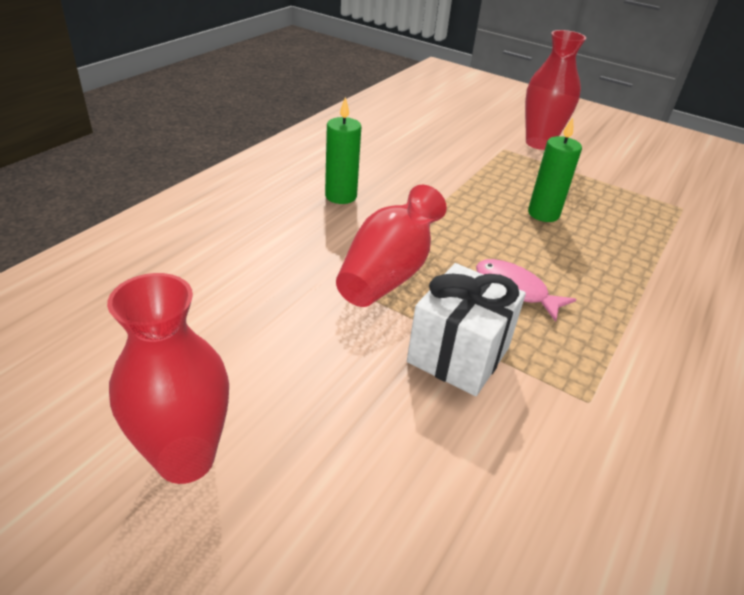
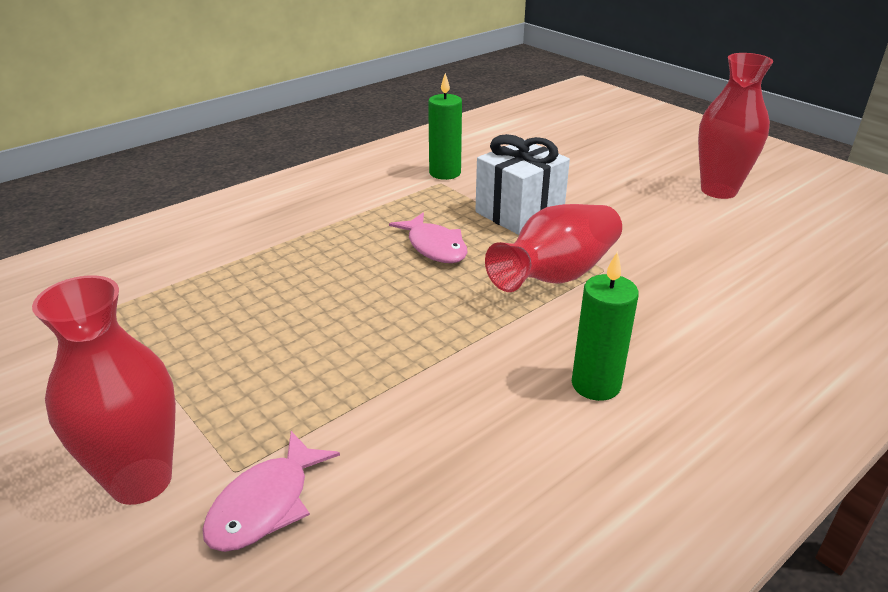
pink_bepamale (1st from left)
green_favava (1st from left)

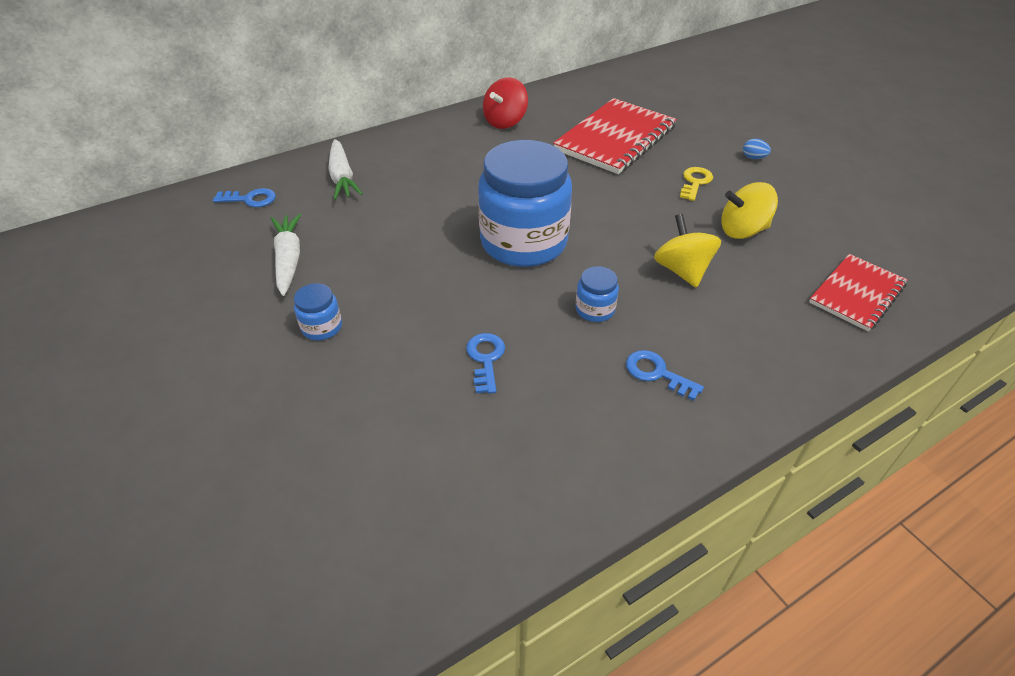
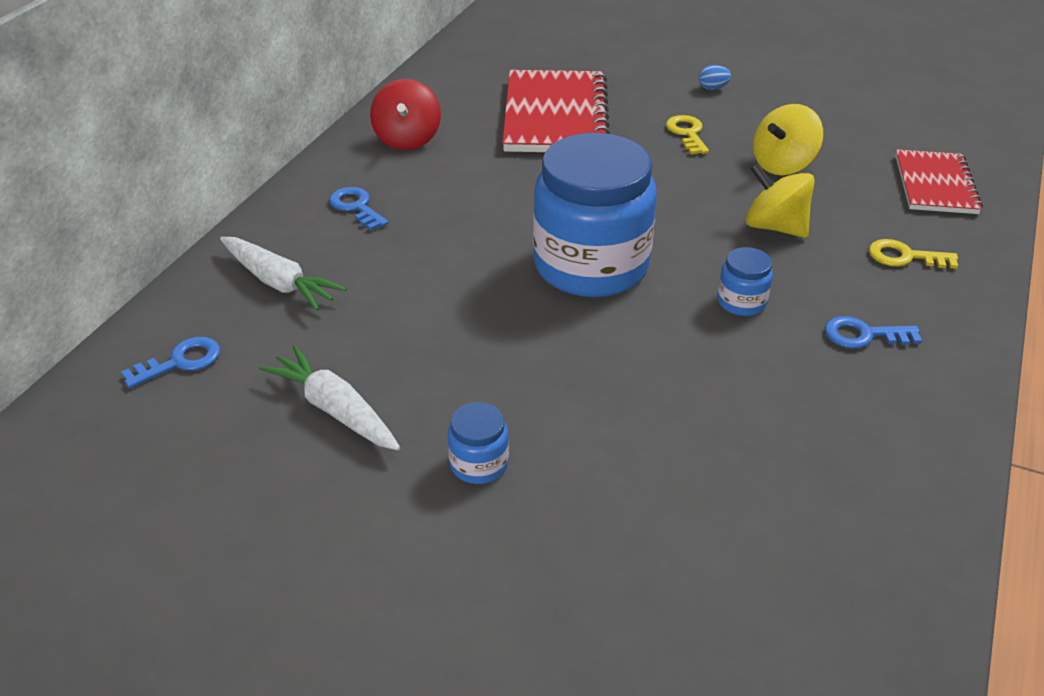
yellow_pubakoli (2nd from left)
blue_pubakoli (2nd from left)

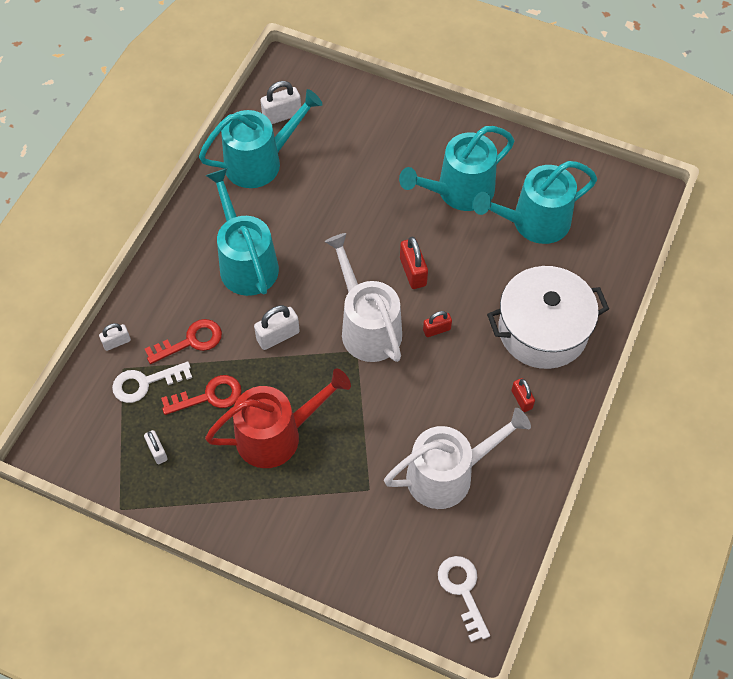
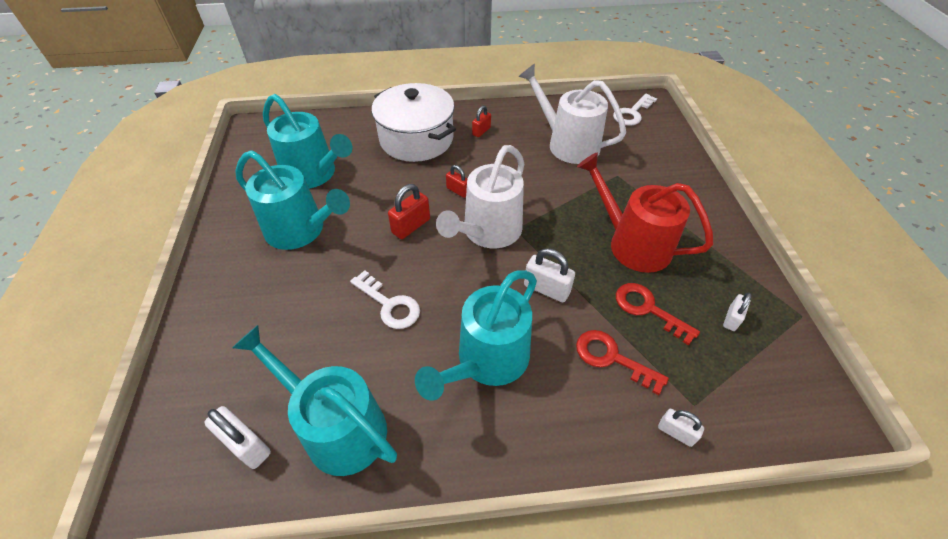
white_pubakoli (1st from left)

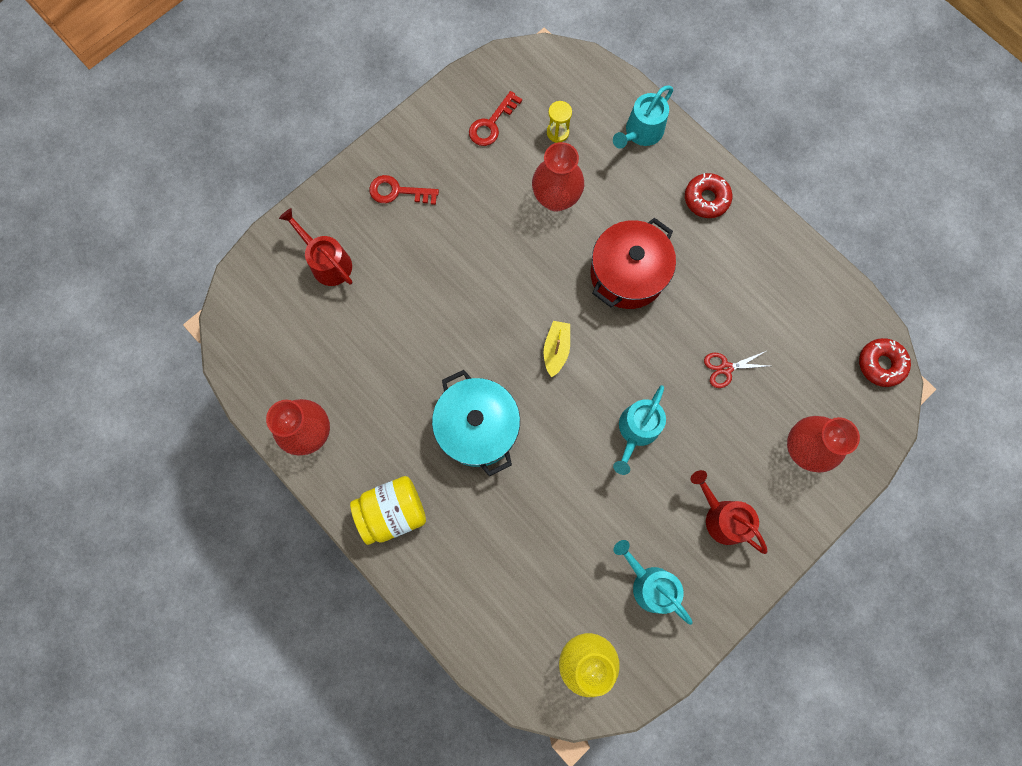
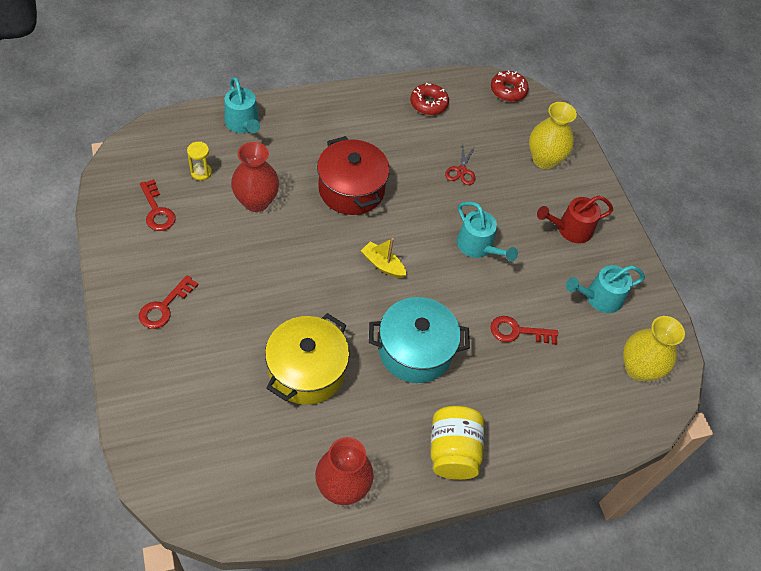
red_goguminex (1st from left in the first image)
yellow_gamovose
red_pubakoli (3rd from left)
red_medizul (1st from left)
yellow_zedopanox (1st from left)

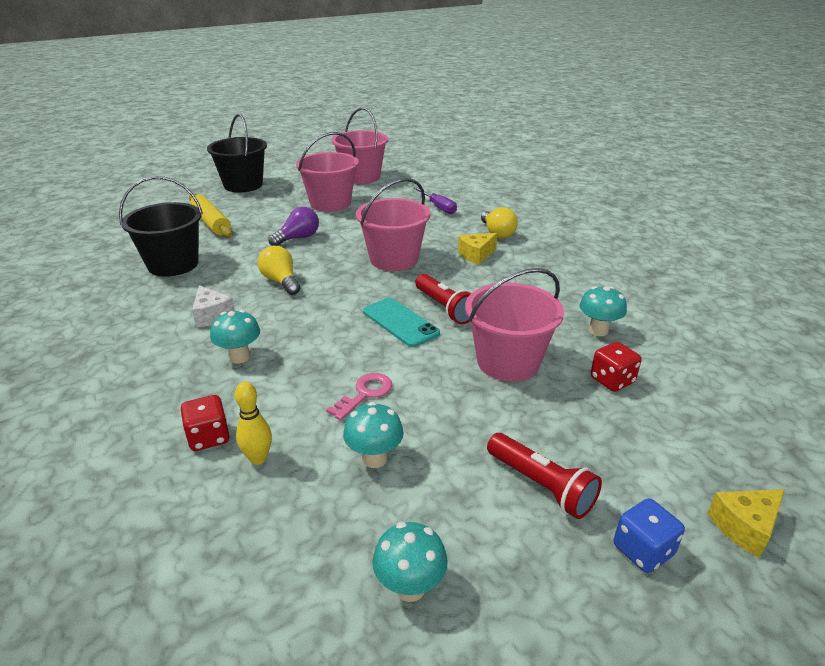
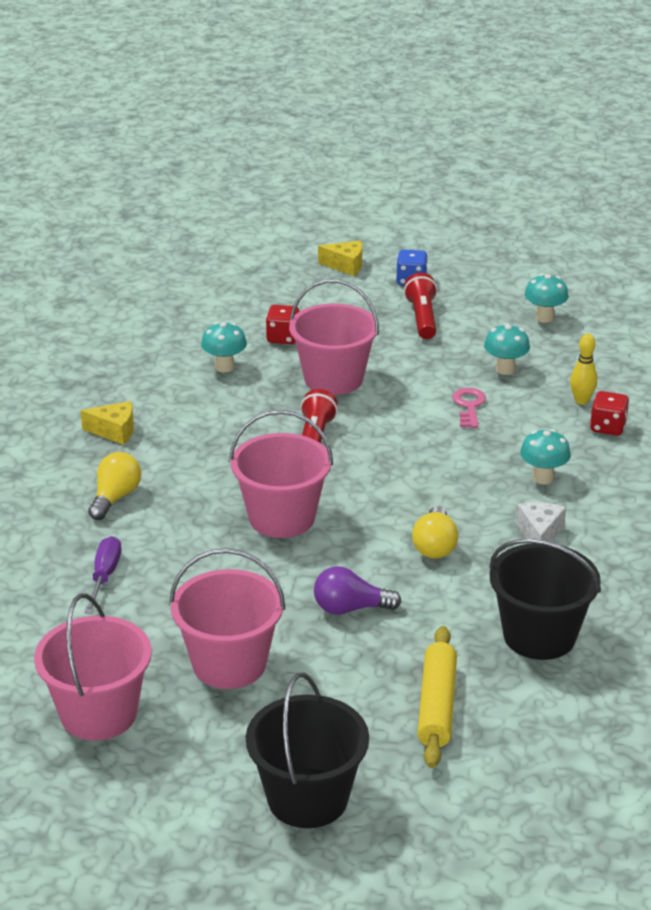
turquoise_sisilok
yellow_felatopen (1st from left)
pink_pubakoli

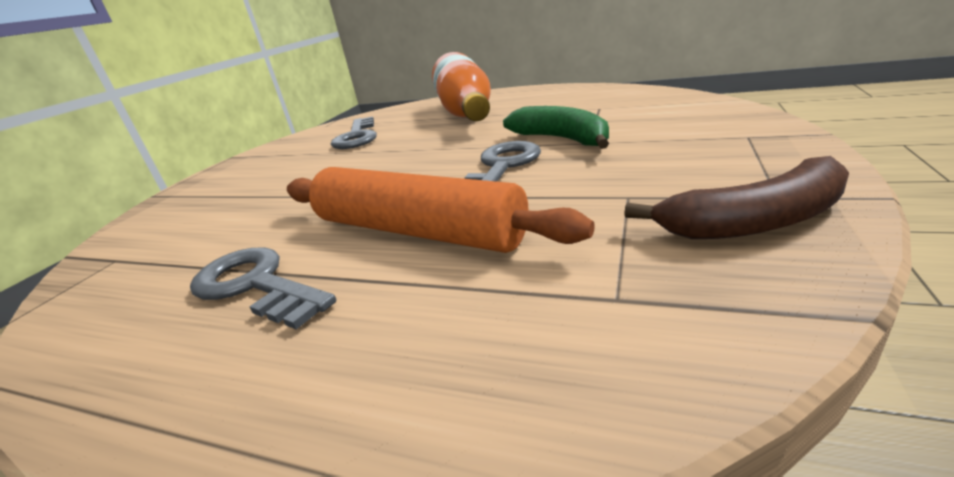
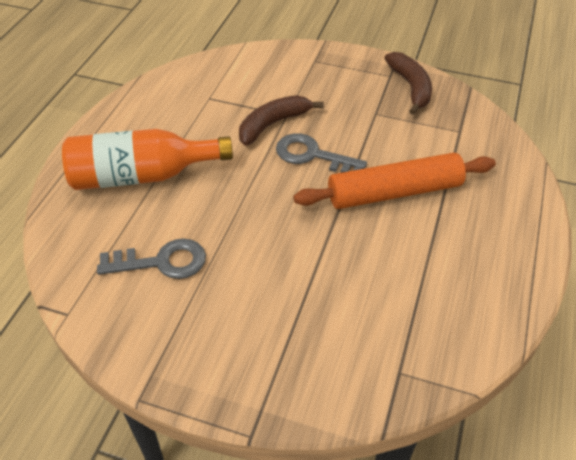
grey_pubakoli (1st from left in the first image)
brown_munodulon (1st from left)
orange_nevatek

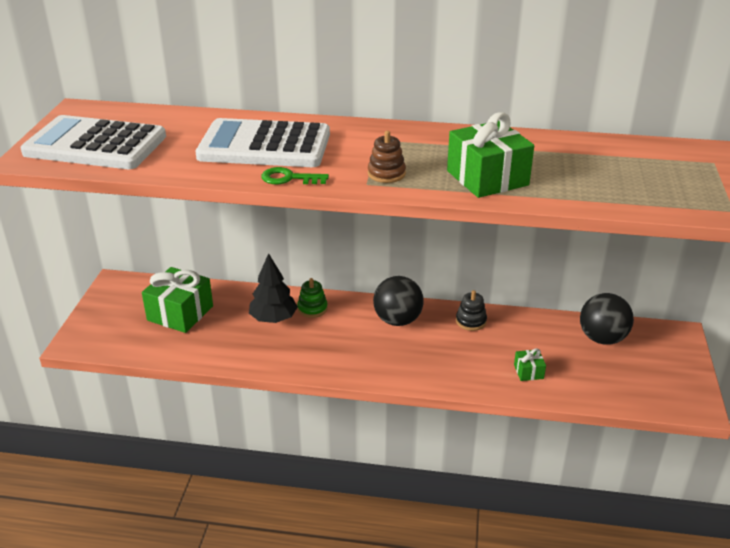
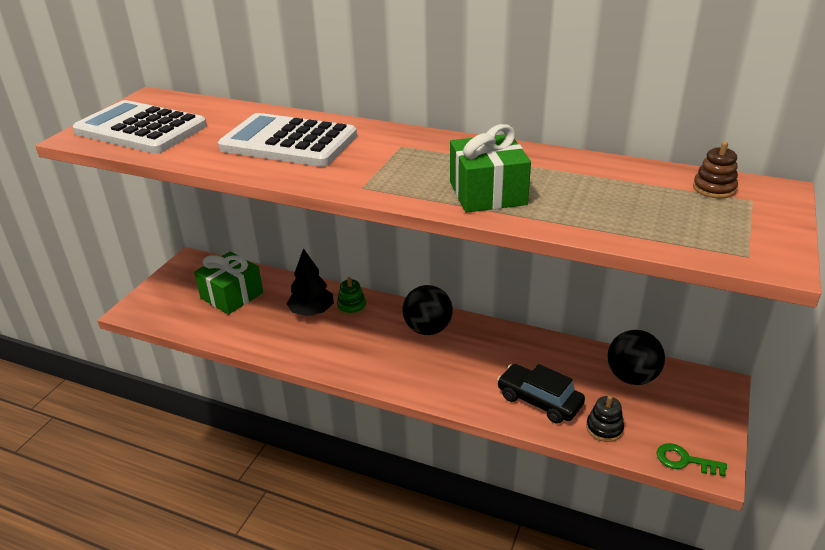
green_pubakoli
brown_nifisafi
black_nifisafi
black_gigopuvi

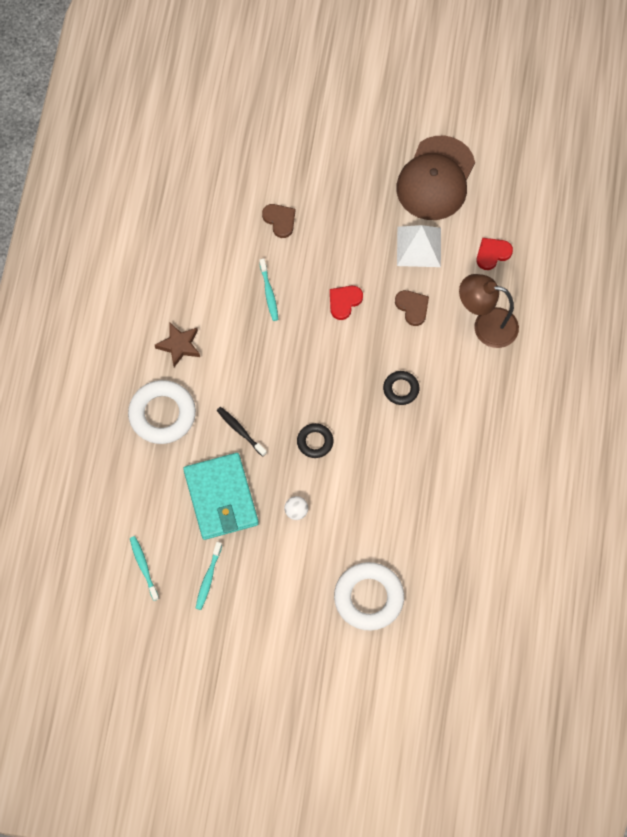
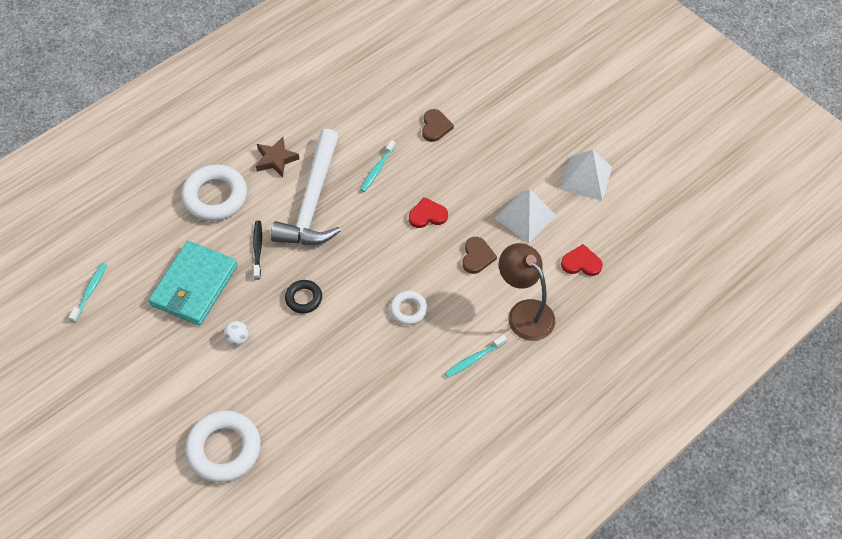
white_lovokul
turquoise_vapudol (3rd from left)
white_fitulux (2nd from left)
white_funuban (3rd from left)

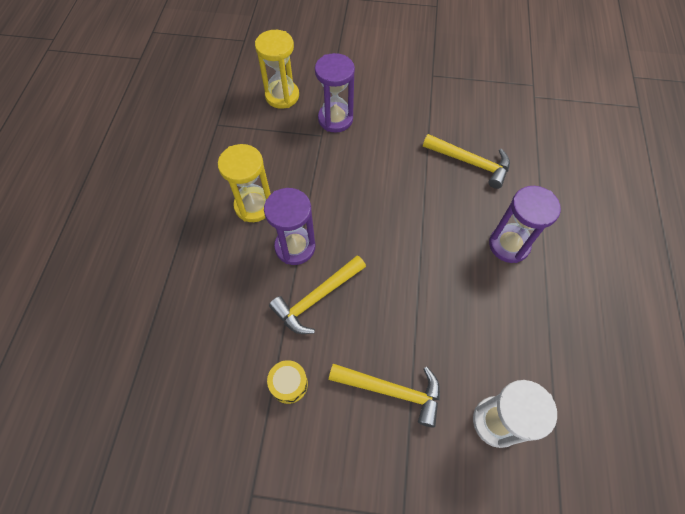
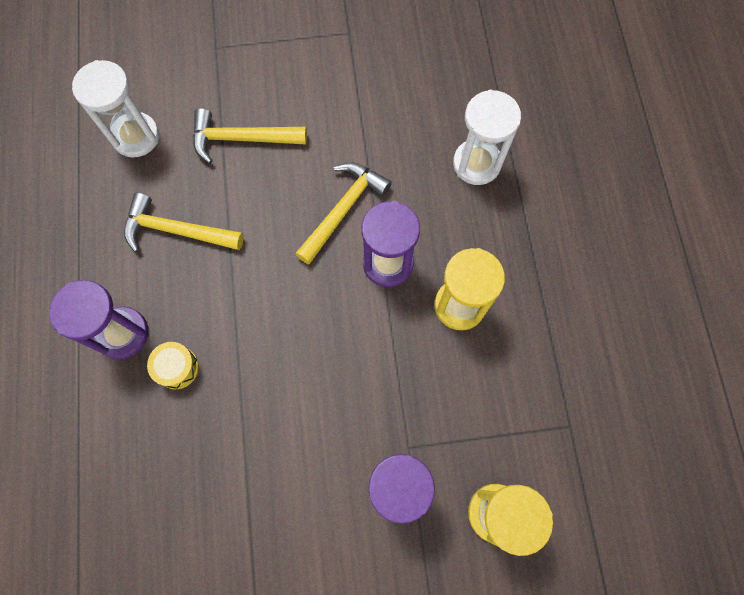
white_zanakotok (2nd from left)
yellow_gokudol
yellow_lovokul (1st from left)

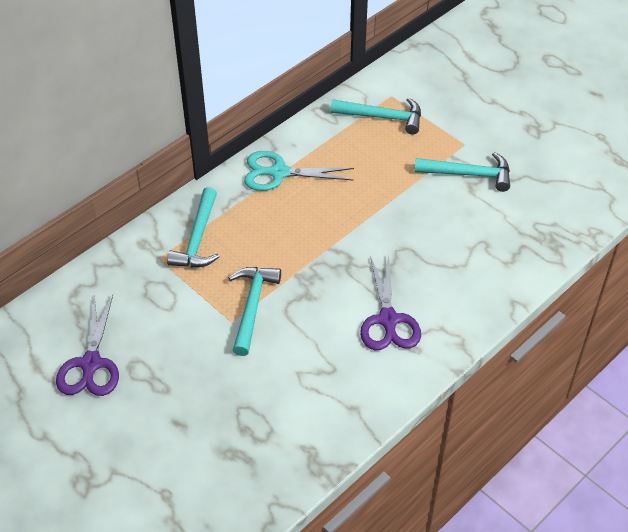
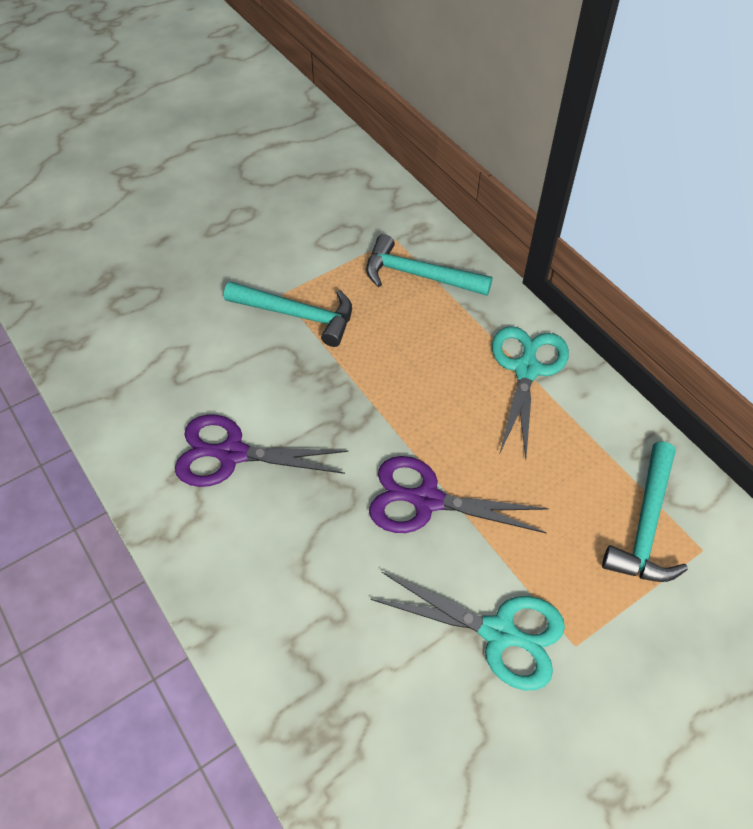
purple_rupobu (2nd from left)
turquoise_rupobu (1st from left)

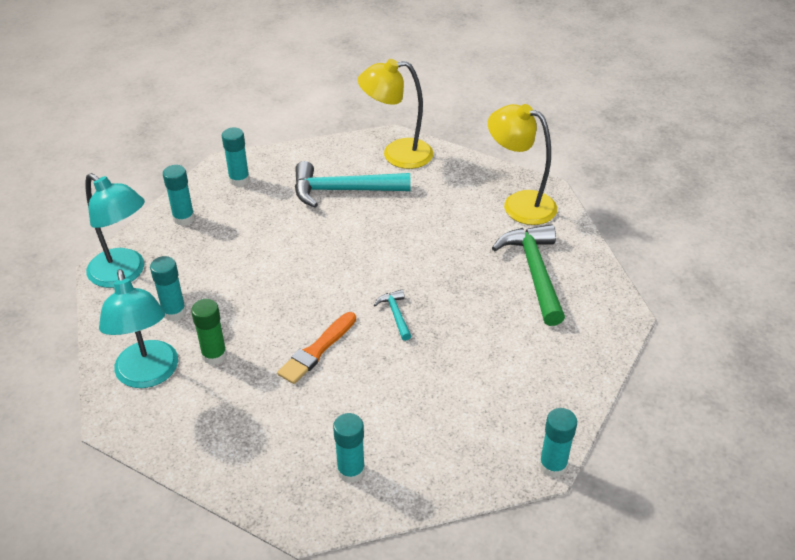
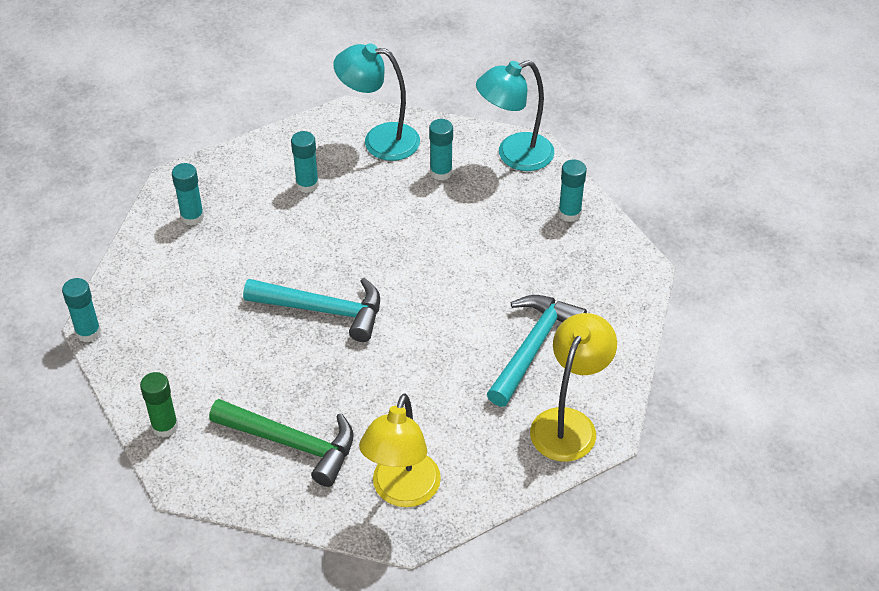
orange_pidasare
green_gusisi
turquoise_gusisi (3rd from left)
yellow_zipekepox (1st from left)
turquoise_lovokul (1st from left)

